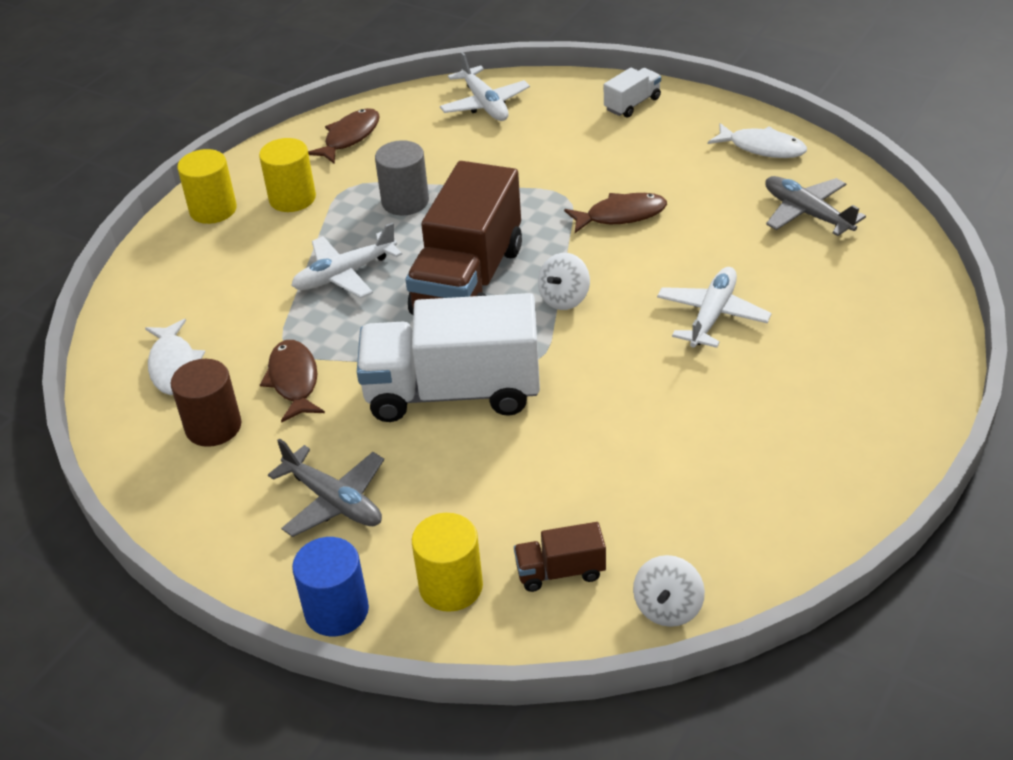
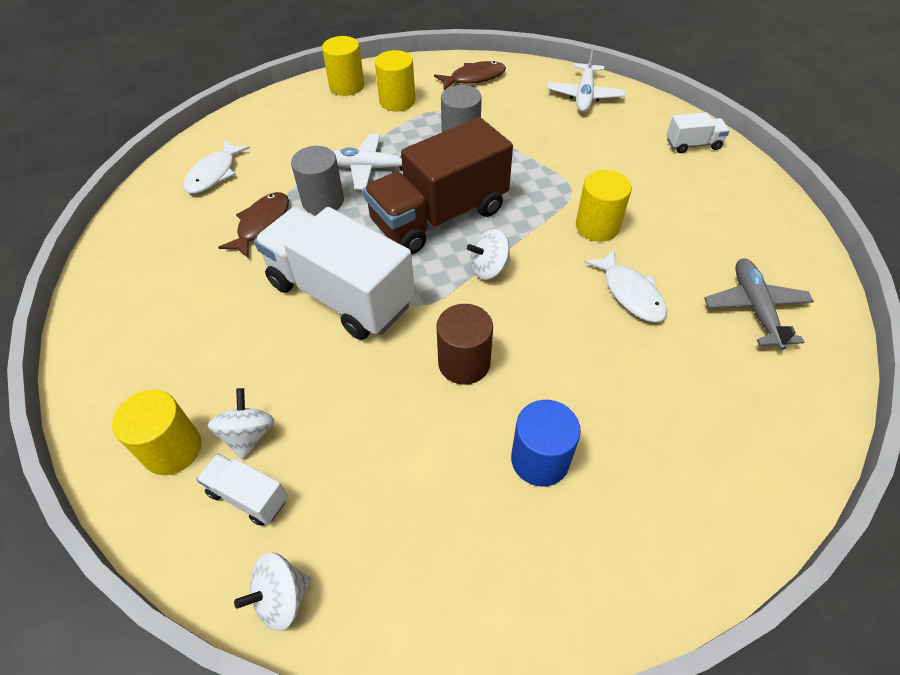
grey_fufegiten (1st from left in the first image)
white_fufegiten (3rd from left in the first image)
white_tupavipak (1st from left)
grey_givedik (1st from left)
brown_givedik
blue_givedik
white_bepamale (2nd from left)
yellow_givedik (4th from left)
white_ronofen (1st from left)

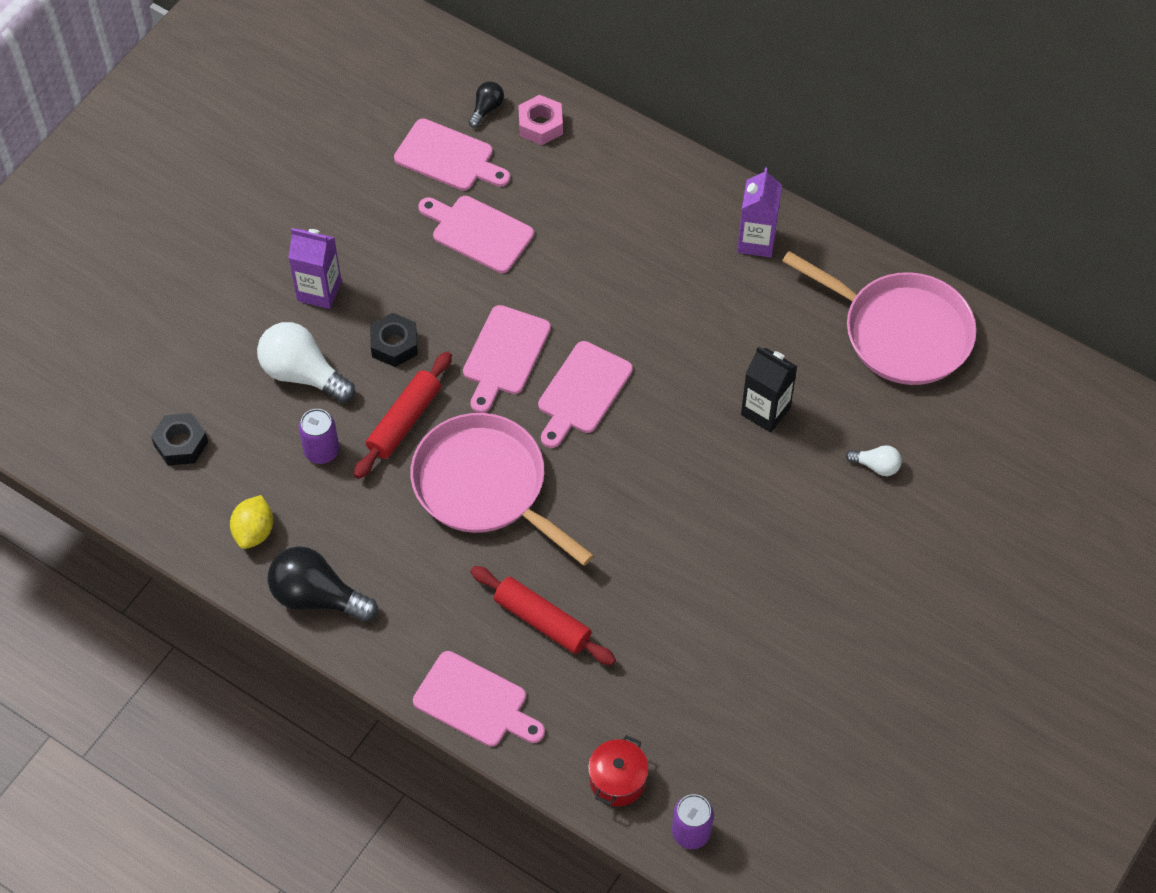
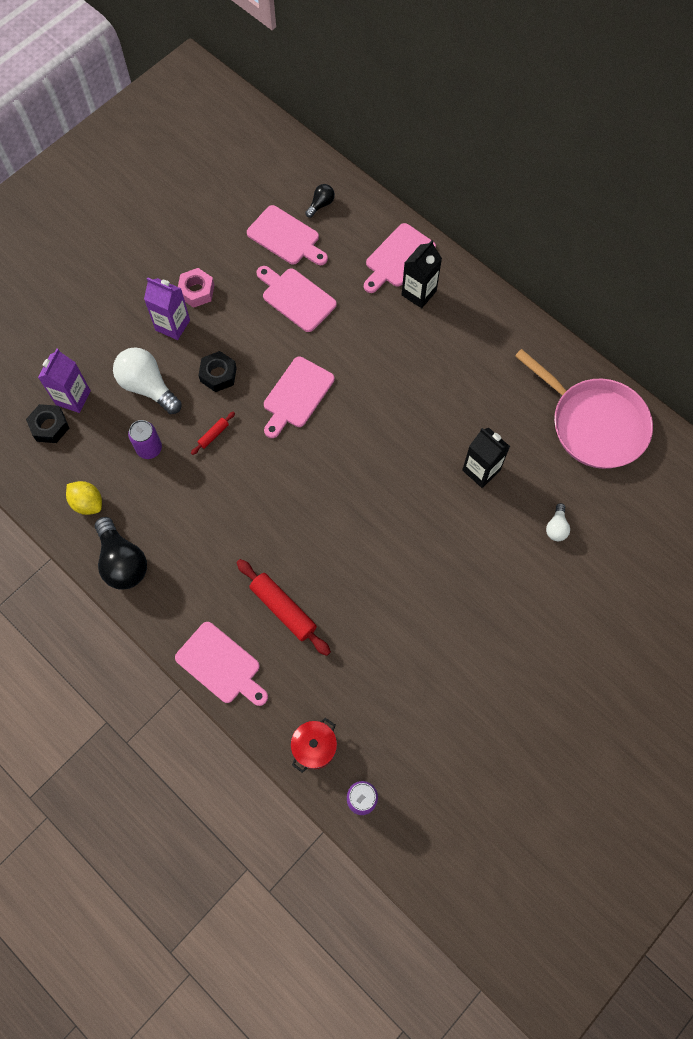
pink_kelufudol (1st from left in the first image)
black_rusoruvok (1st from left)
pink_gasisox
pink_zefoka (5th from left)
purple_rusoruvok (1st from left)
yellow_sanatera
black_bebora (1st from left)
white_bebora (2nd from left)
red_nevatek (1st from left)

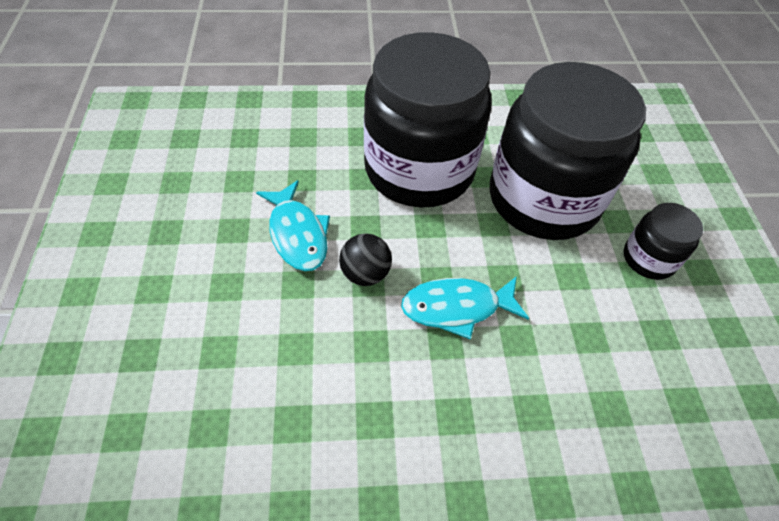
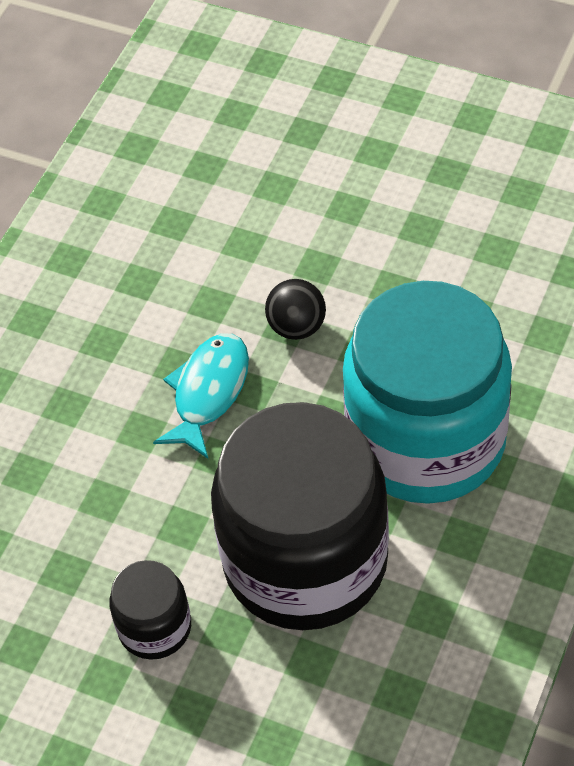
turquoise_bepamale (1st from left in the first image)
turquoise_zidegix

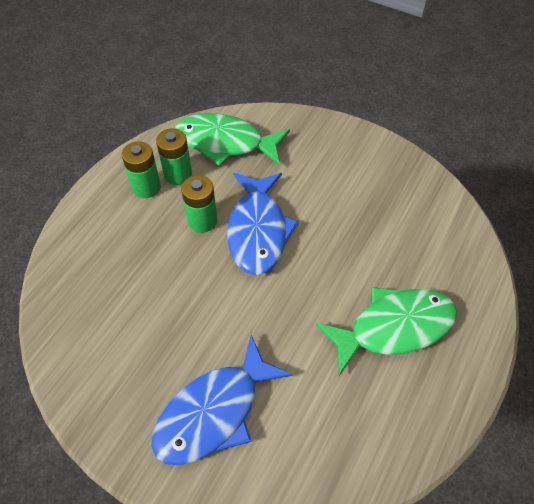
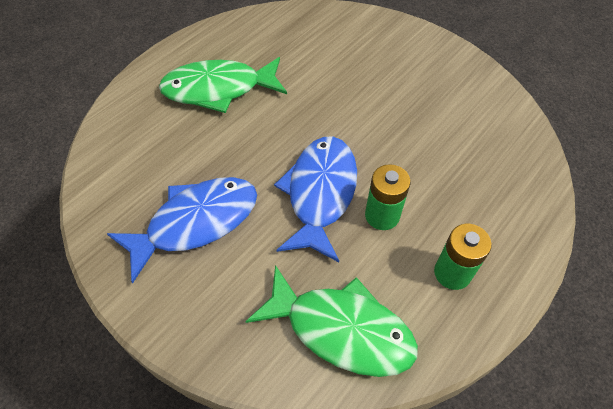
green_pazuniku (2nd from left in the first image)
blue_bepamale (1st from left)

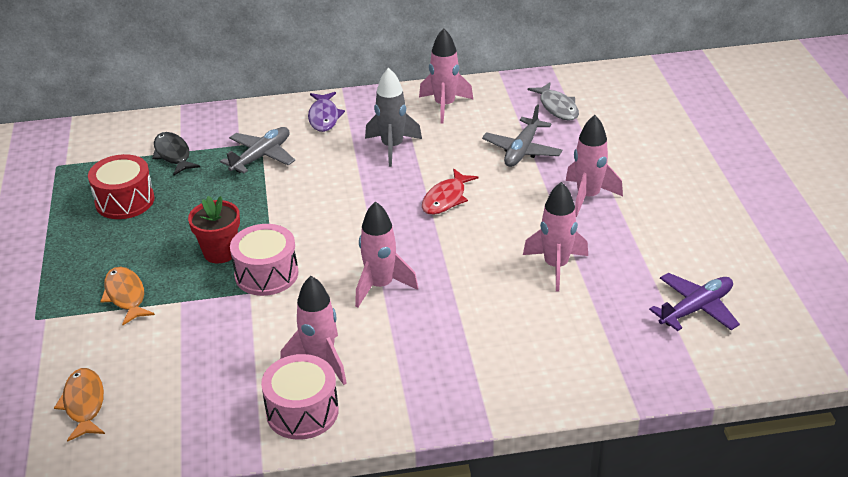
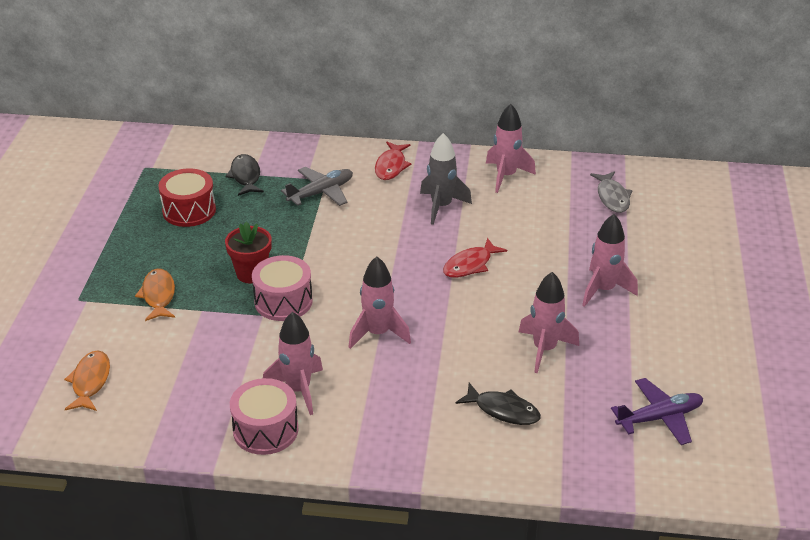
grey_fufegiten (2nd from left in the first image)
black_bepamale (2nd from left)
red_bepamale (1st from left)

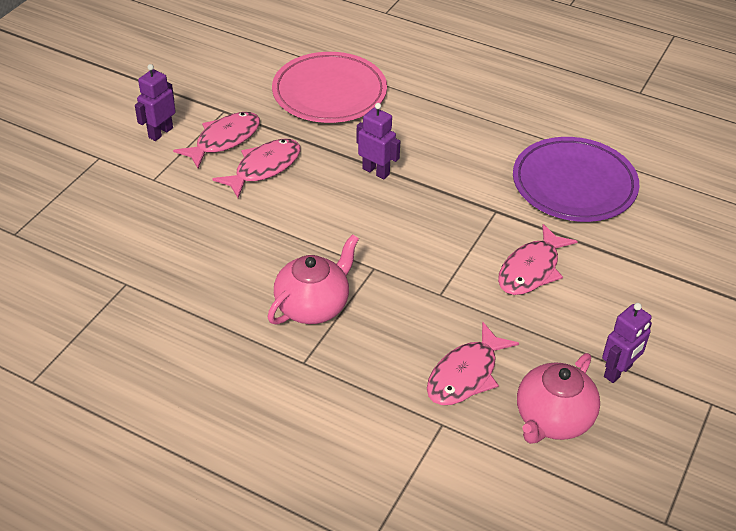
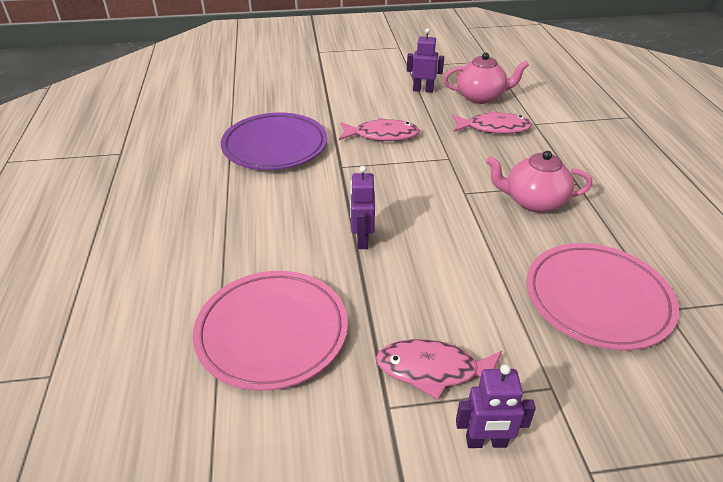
pink_bepamale (2nd from left in the first image)
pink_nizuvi (2nd from left)

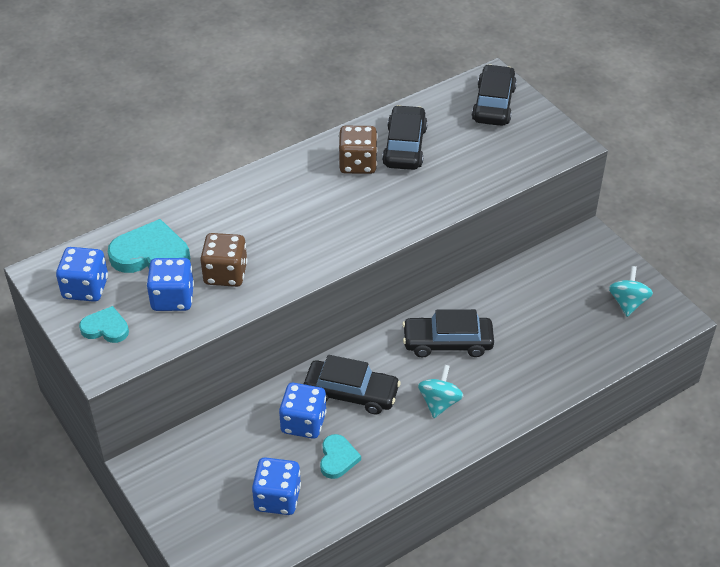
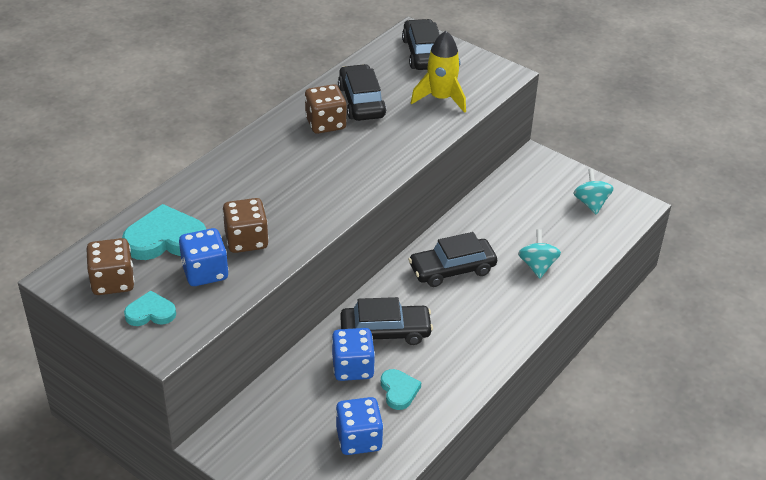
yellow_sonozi
turquoise_tupavipak (1st from left)
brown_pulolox (1st from left)

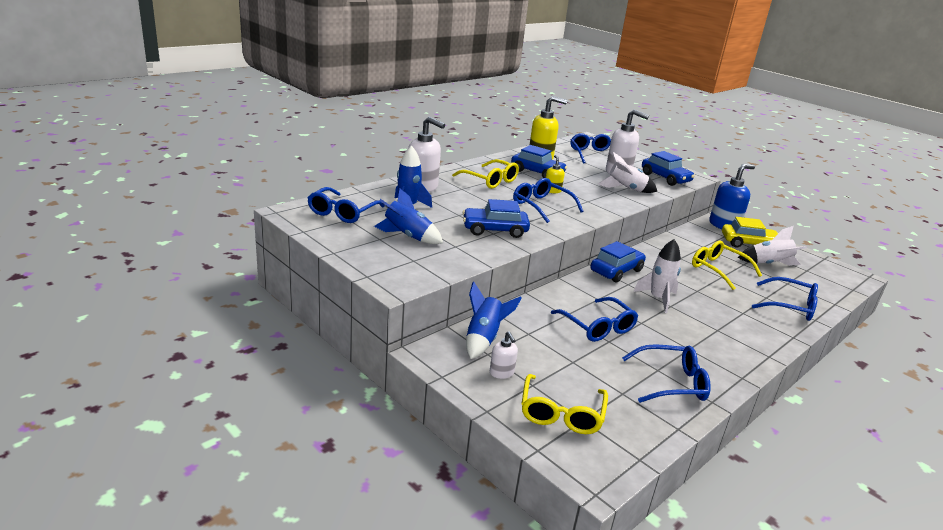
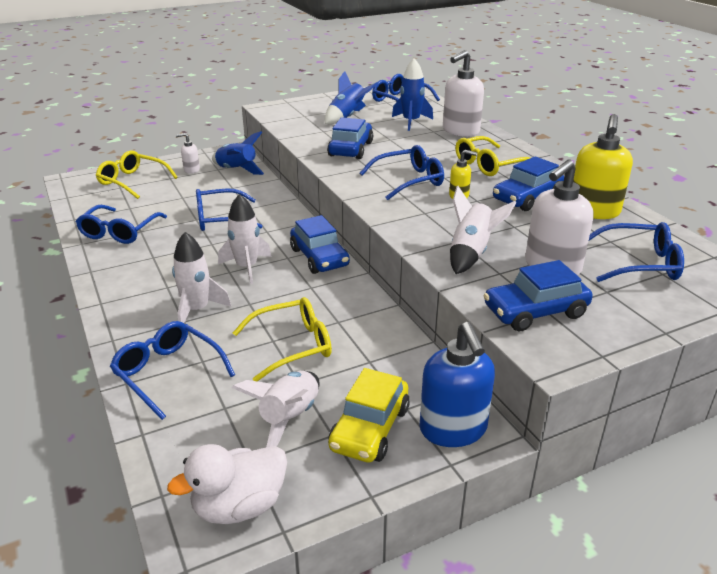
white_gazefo
white_sonozi (1st from left)
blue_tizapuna (2nd from left)

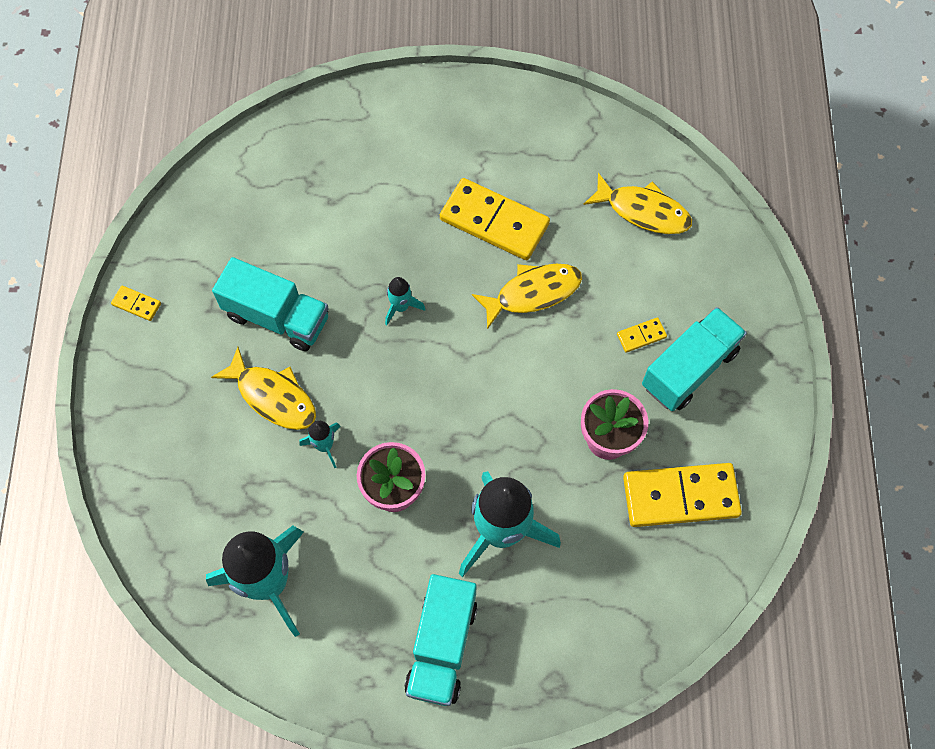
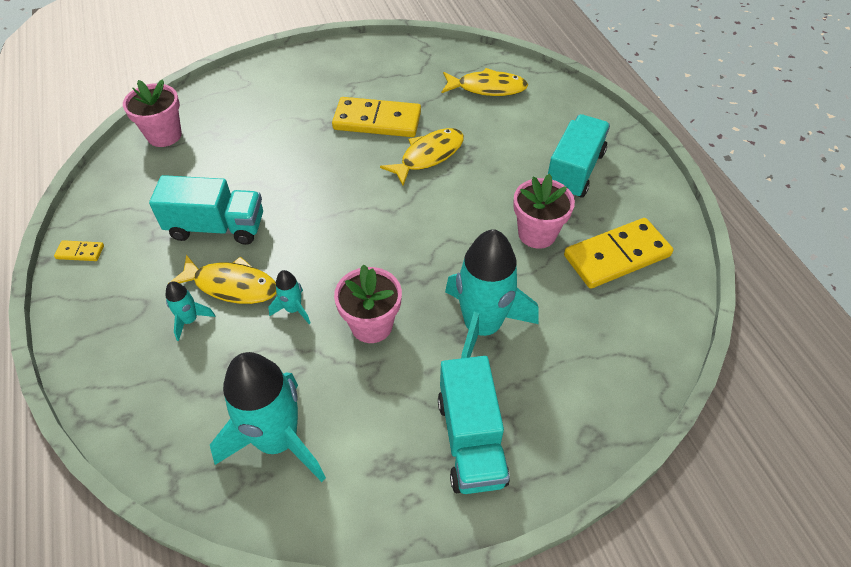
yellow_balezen (3rd from left in the first image)
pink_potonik (1st from left)
turquoise_sonozi (1st from left)

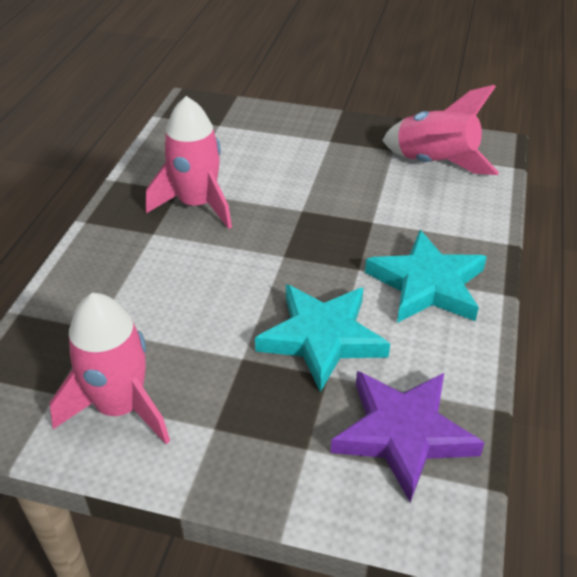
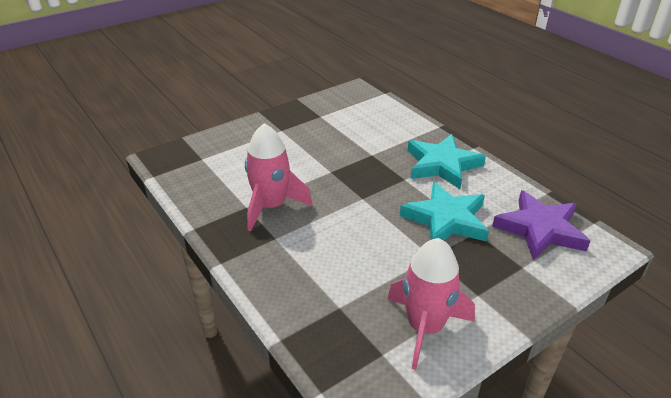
pink_sonozi (3rd from left in the first image)

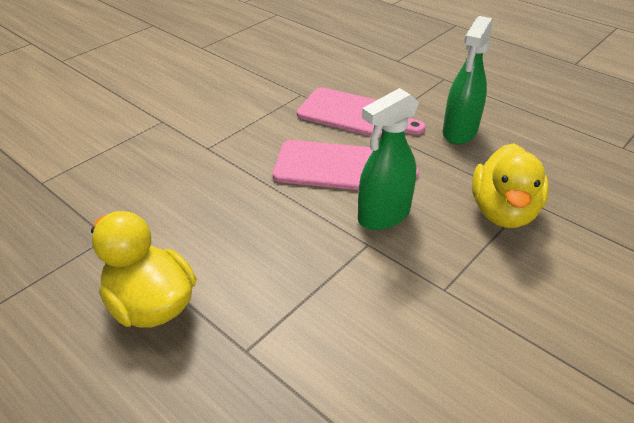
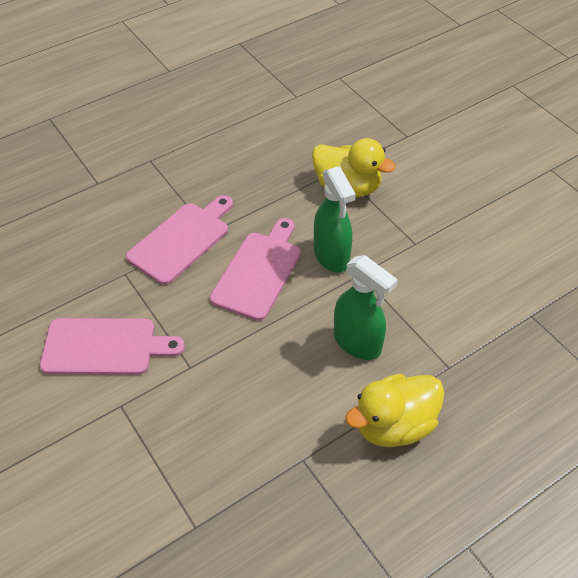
pink_zefoka (1st from left)
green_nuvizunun (2nd from left)

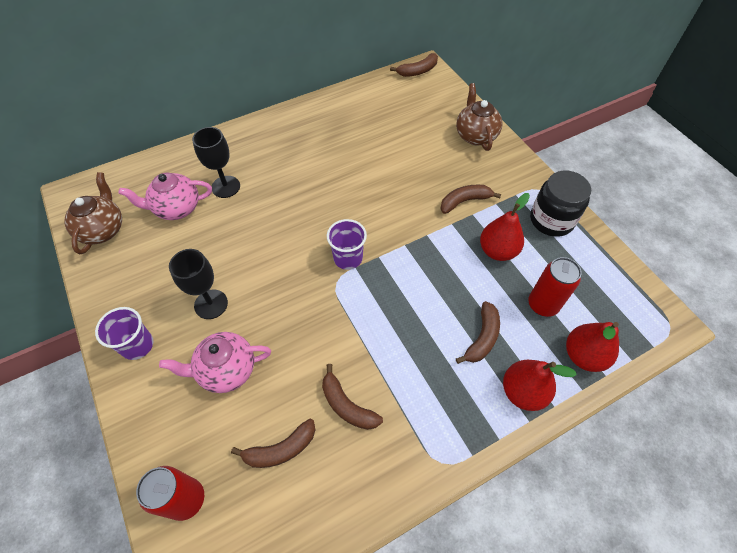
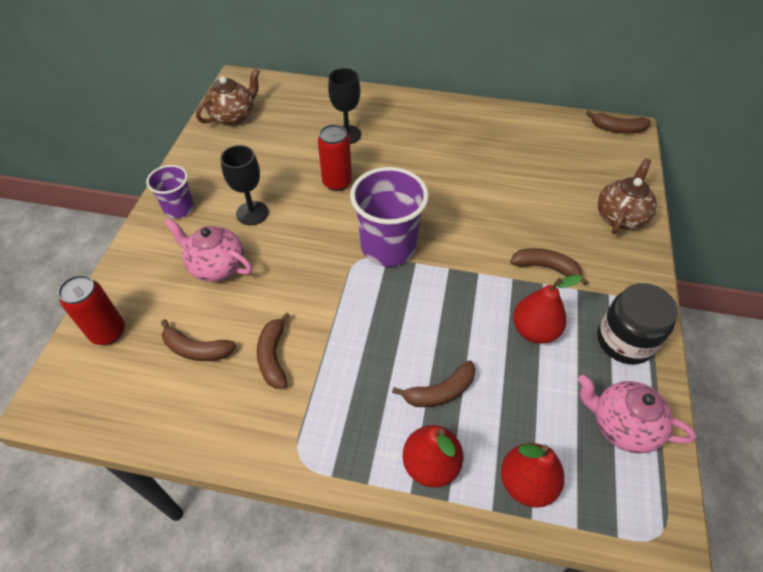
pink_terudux (2nd from left)
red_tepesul (2nd from left)
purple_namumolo (2nd from left)

